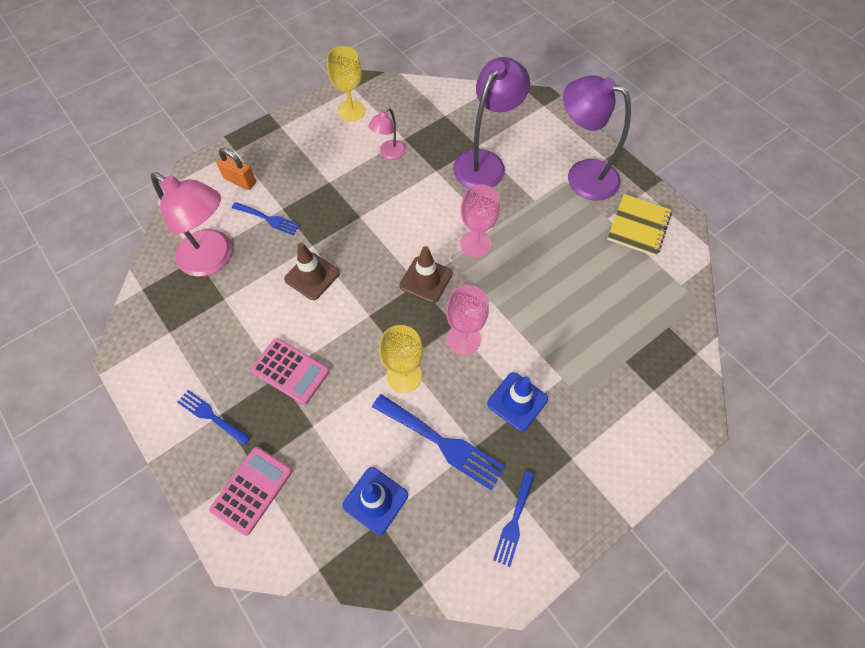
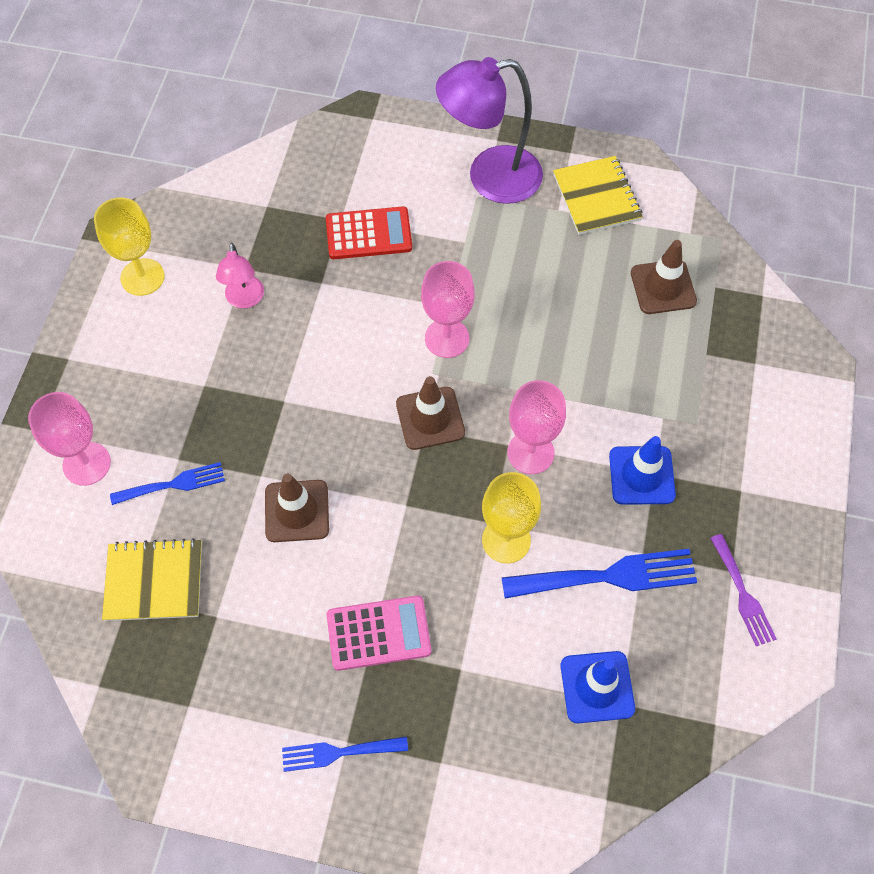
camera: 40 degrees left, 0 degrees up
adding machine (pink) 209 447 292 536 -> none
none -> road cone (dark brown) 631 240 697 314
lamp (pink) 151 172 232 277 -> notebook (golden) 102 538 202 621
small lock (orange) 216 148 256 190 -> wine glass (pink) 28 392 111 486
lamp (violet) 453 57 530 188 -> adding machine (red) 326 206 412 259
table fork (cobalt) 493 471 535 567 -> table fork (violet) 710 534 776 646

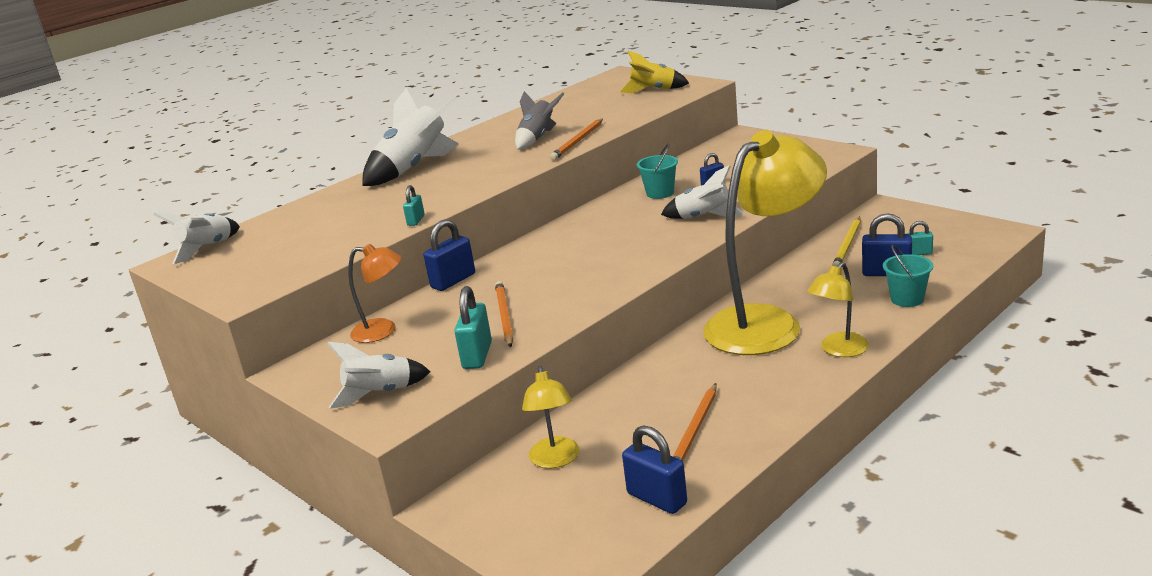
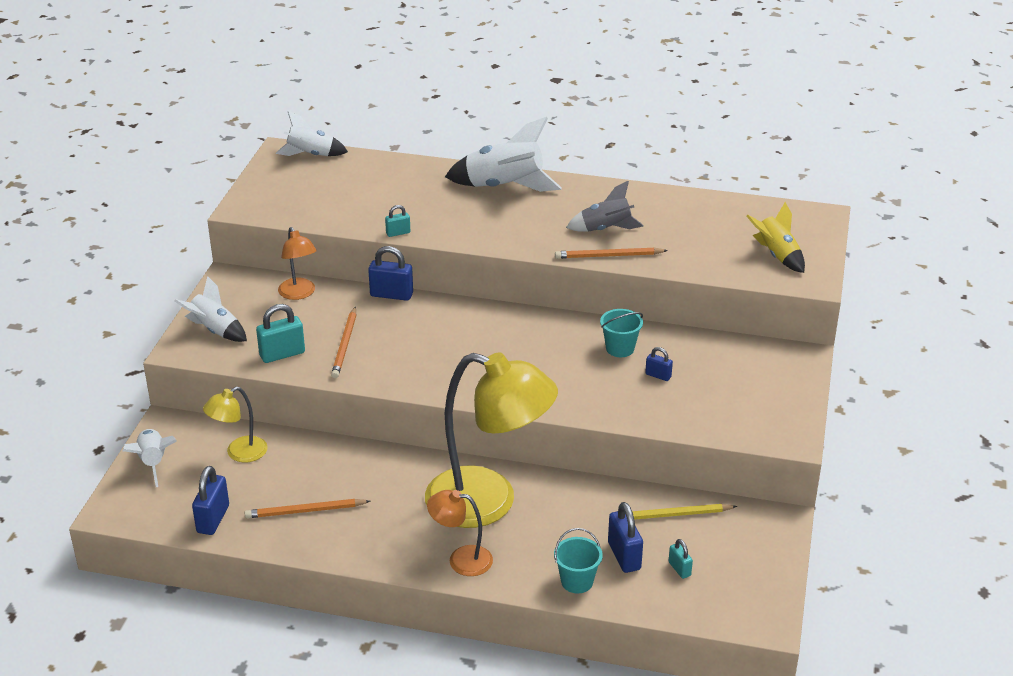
camera: 55 degrees right, 10 degrees up
rocket (white) 661 165 745 219 -> rocket (white) 123 429 177 487, moved
lamp (golden) 808 262 869 357 -> lamp (orange) 427 490 493 576
pencil (orange) 495 281 513 348 -> pencil (orange) 331 307 356 378, 135 degrees clockwise

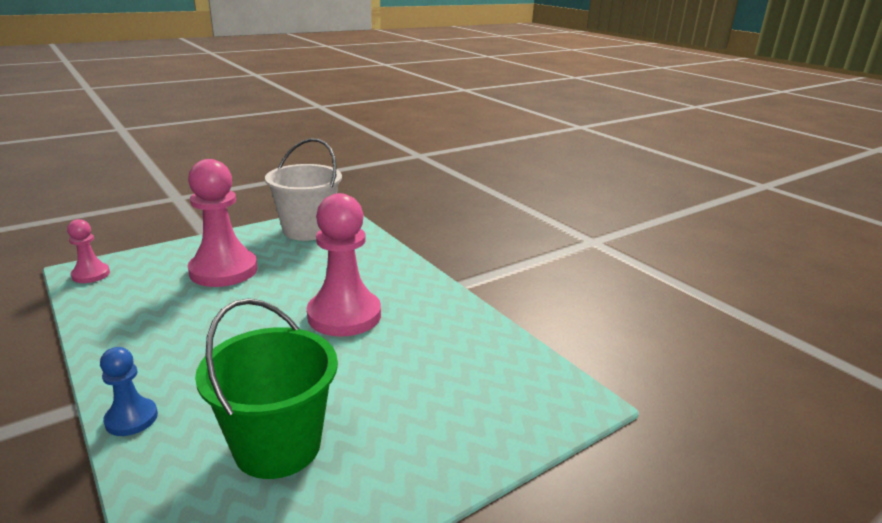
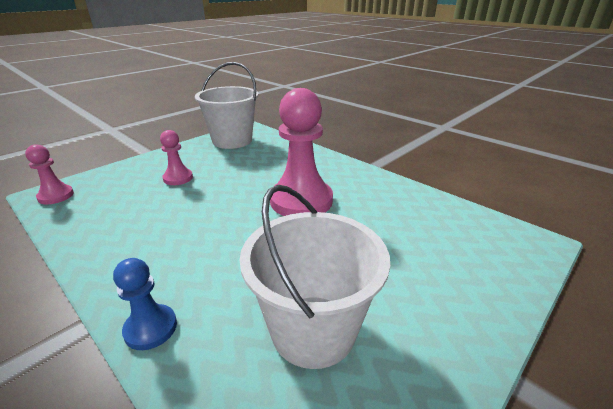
camera: 10 degrees left, 5 degrees up
pail (leaf-green) 195 298 338 479 -> pail (white) 240 185 390 369
game pawn (pink) 188 159 258 287 -> game pawn (pink) 160 130 193 185, x0.51

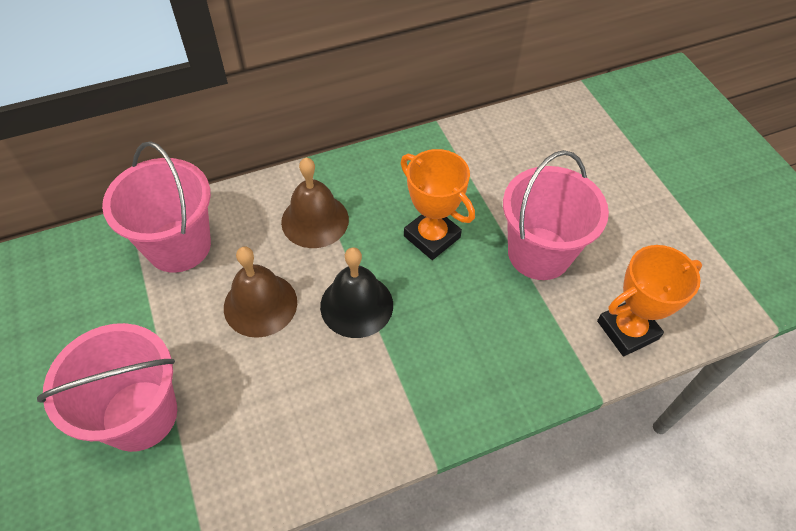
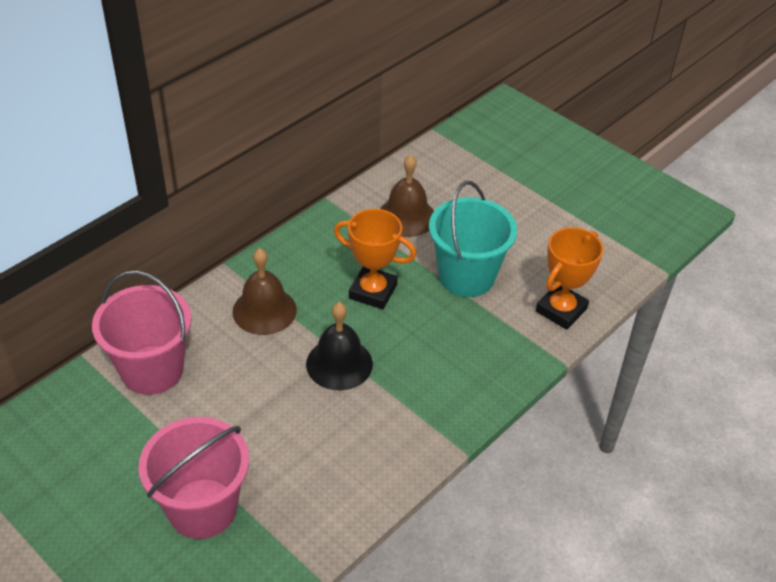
camera: 25 degrees left, 10 degrees down
hand bell (dark brown) 224 247 297 338 -> hand bell (dark brown) 380 155 434 237, moved
pail (pink) 503 150 609 280 -> pail (teal) 429 181 517 297

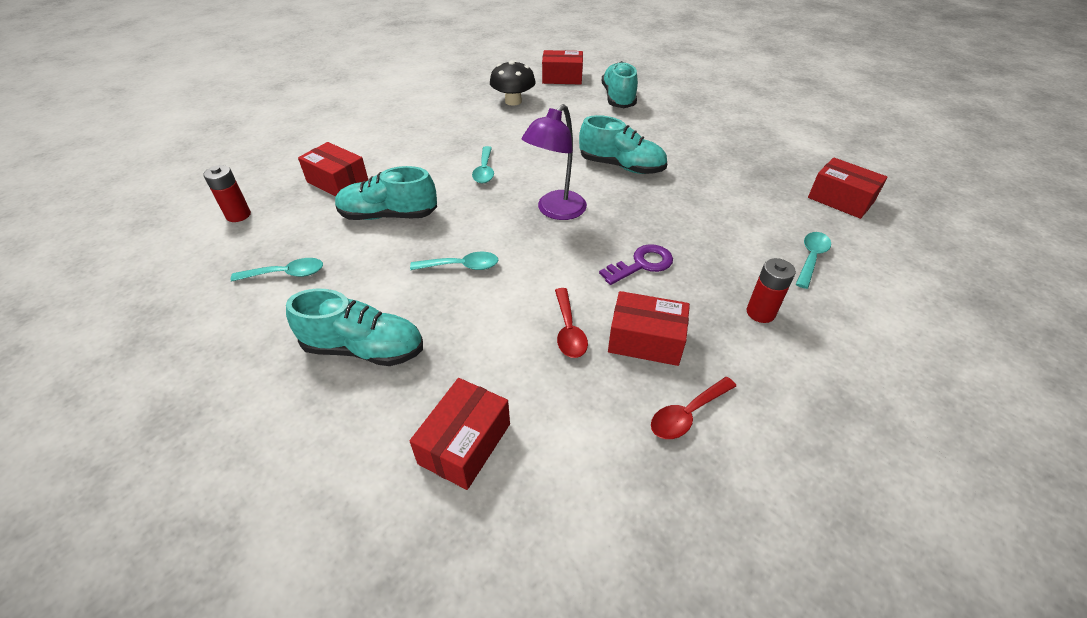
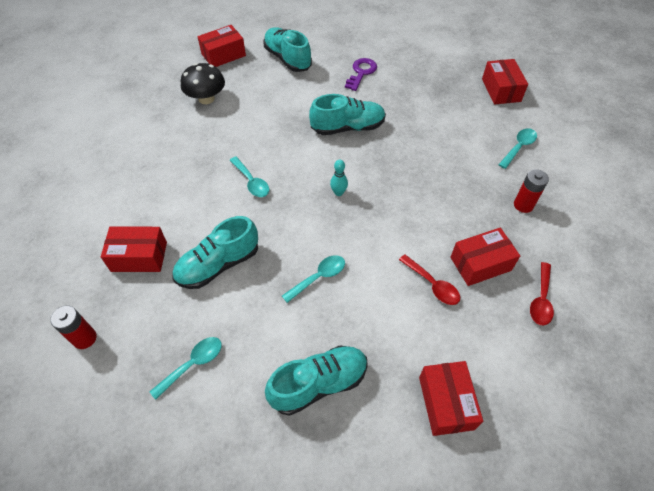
camera: 35 degrees left, 10 degrees up
latchkey (violet) 599 244 673 285 -> latchkey (violet) 345 58 377 91, moved
lamp (violet) 522 104 587 220 -> skittle (teal) 330 160 348 196
spoon (teal) 796 232 831 289 -> spoon (teal) 498 128 537 169, 45 degrees clockwise
box (red) 808 157 888 219 -> box (red) 482 59 528 105, 75 degrees clockwise

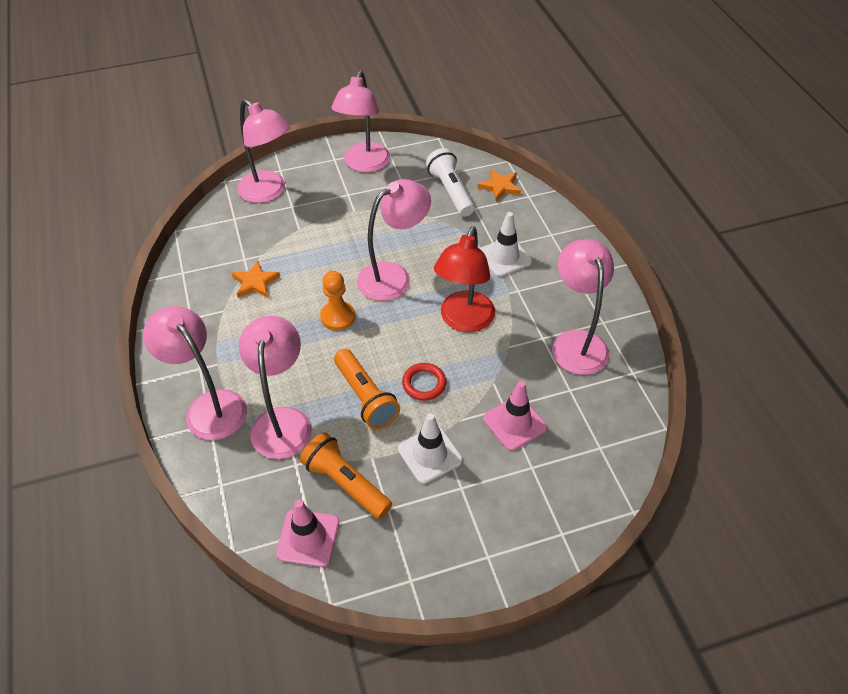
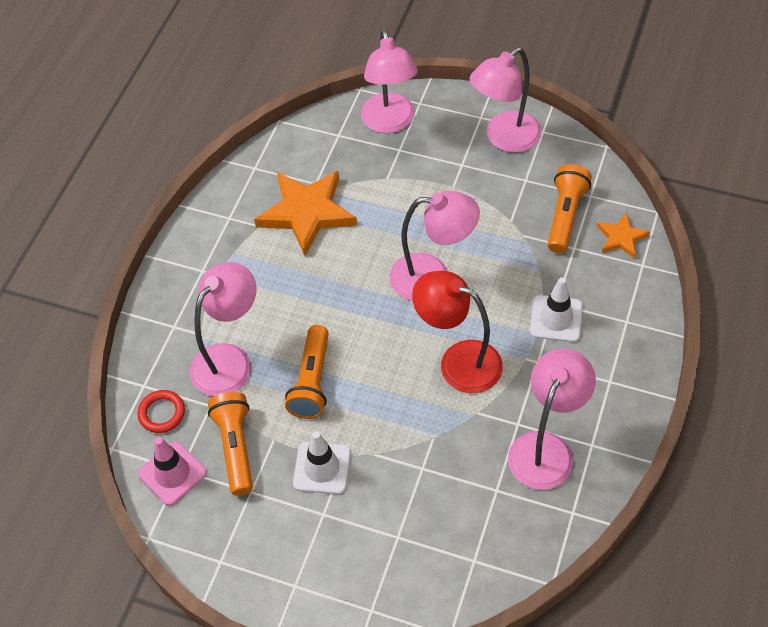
camera: 40 degrees right, 5 degrees up
lamp (pink) 143 306 247 440 -> none
game pawn (orange) 320 271 355 331 -> none
road cone (pink) 483 381 548 451 -> none
ring (red) 402 363 446 401 -> ring (red) 138 390 185 433, moved
pocket torch (white) 426 148 475 217 -> pocket torch (orange) 547 164 592 253
lamp (red) 434 226 495 332 -> lamp (red) 412 271 503 393, 60 degrees clockwise
star (orange) 232 260 280 298 -> star (orange) 254 171 357 256, x1.96

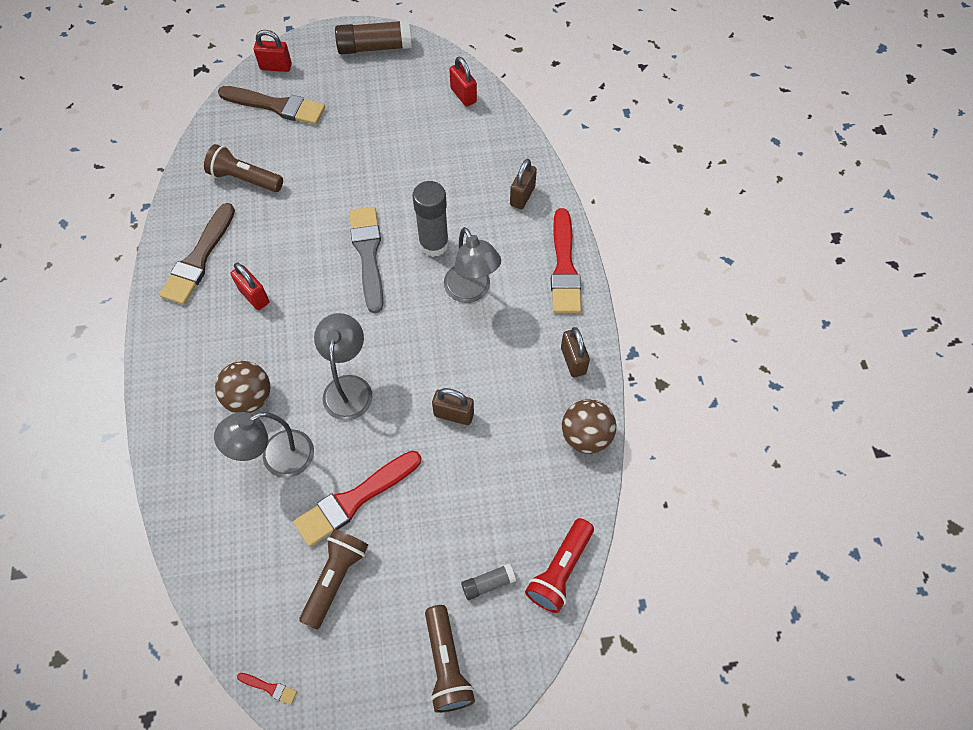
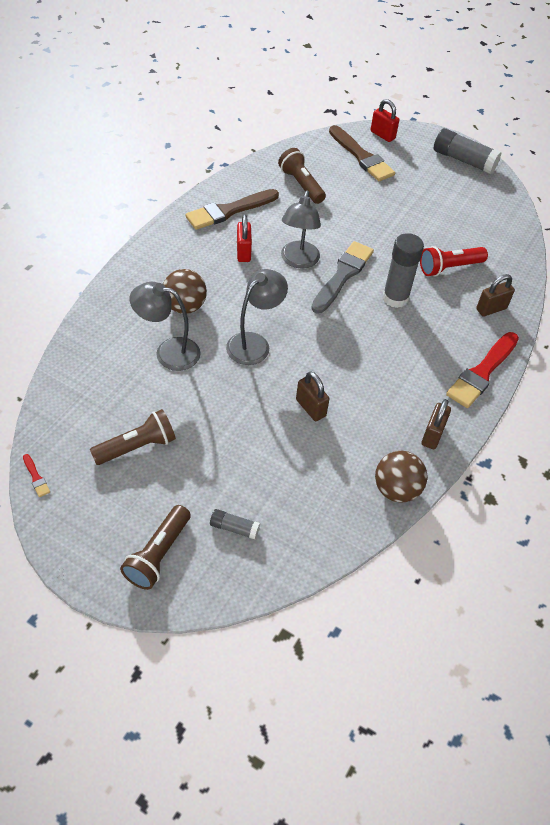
camera: 35 degrees right, 10 degrees down
paintbrush (red) 293 451 421 547 -> none
small lock (red) 449 57 477 107 -> none
lamp (ash-grey) 444 227 501 303 -> lamp (ash-grey) 281 191 321 269, moved
pocket torch (red) 525 518 594 613 -> pocket torch (red) 420 246 488 276, moved
stick of glue (dark brown) 335 20 412 54 -> stick of glue (ash-grey) 434 128 502 174

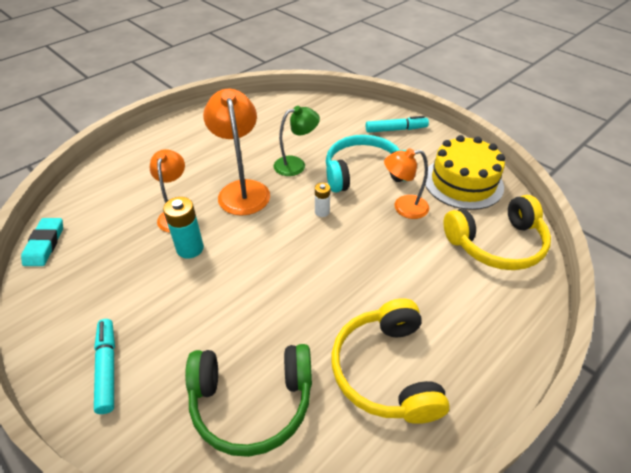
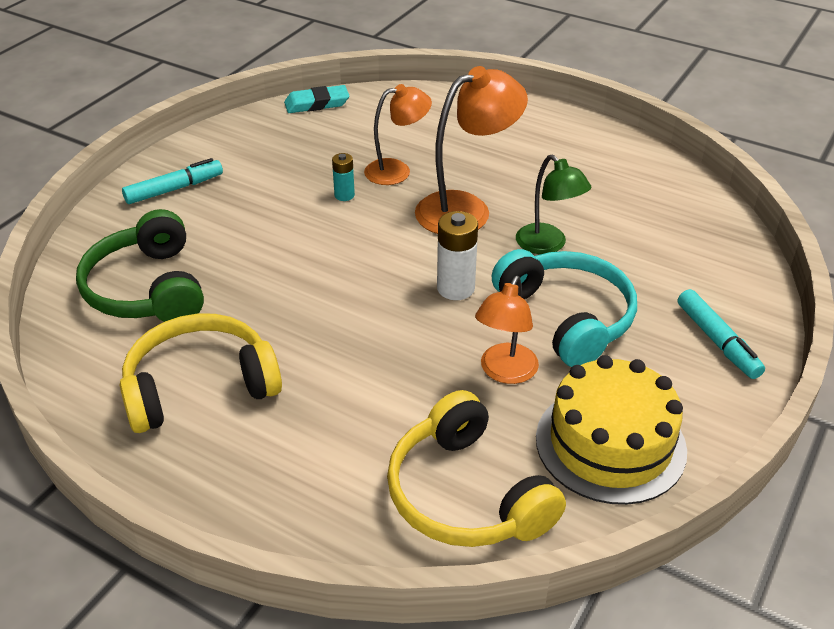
camera: 75 degrees right, 5 degrees down
lamp (orange) 384 148 429 219 -> lamp (orange) 475 276 539 384, 135 degrees counterclockwise
AA battery (teal) 163 197 204 259 -> AA battery (teal) 332 153 355 201, x0.60
AA battery (white) 315 183 330 217 -> AA battery (white) 437 211 478 300, x1.67

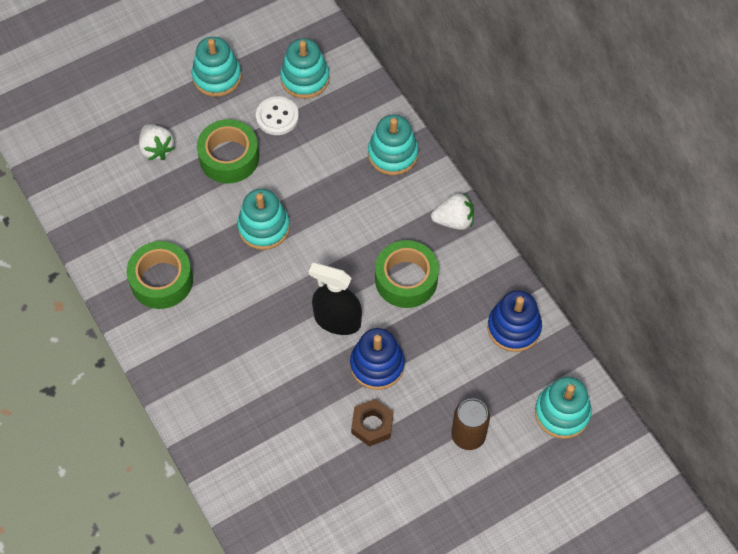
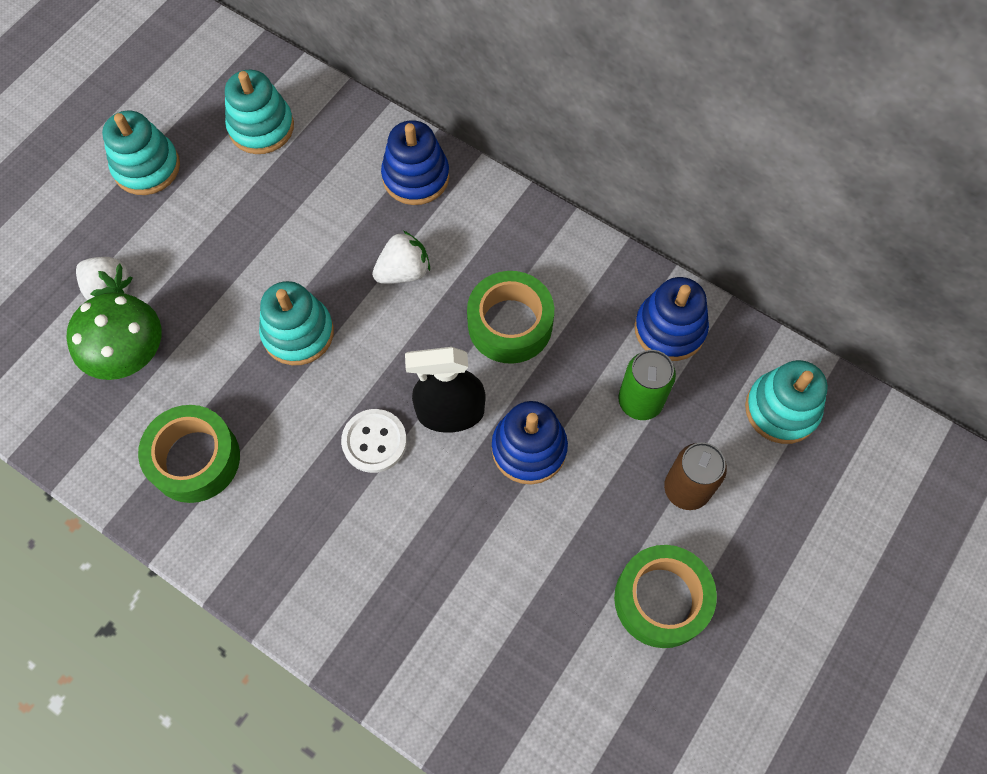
camera: 25 degrees left, 5 degrees up
nut (dark brown) 351 399 393 447 -> none
none -> toadstool (leaf-green) 66 292 162 380
none -> can (leaf-green) 618 350 676 420
sticky tape (leaf-green) 197 119 259 183 -> sticky tape (leaf-green) 614 545 717 648, moved
sewing button (white) 256 96 299 135 -> sewing button (white) 341 409 407 473, moved
toy strawberry (white) 431 193 474 230 -> toy strawberry (white) 372 231 430 284, moved
stacking rings (teal) 368 115 418 175 -> stacking rings (cobalt) 381 120 450 205

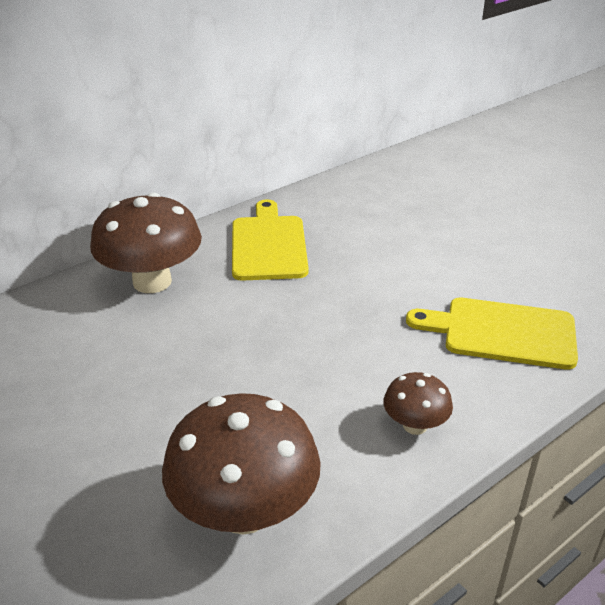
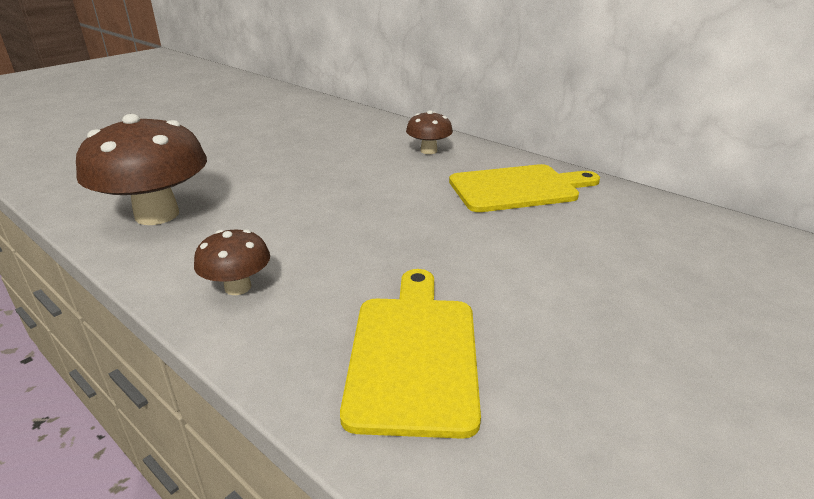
camera: 80 degrees right, 5 degrees down
toadstool (dark brown) 90 193 202 293 -> toadstool (dark brown) 406 110 453 154, x0.51

